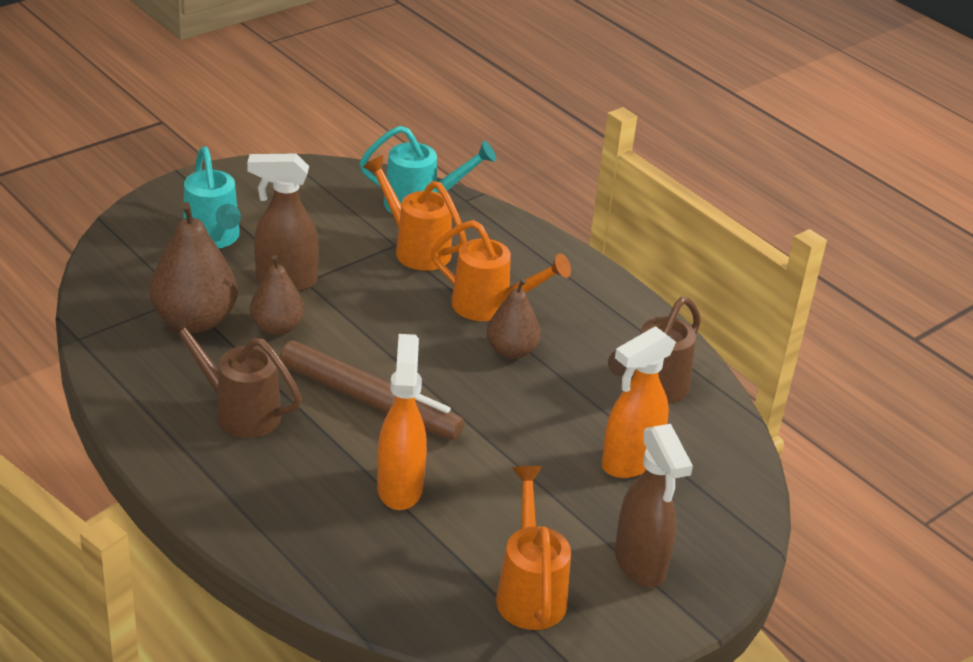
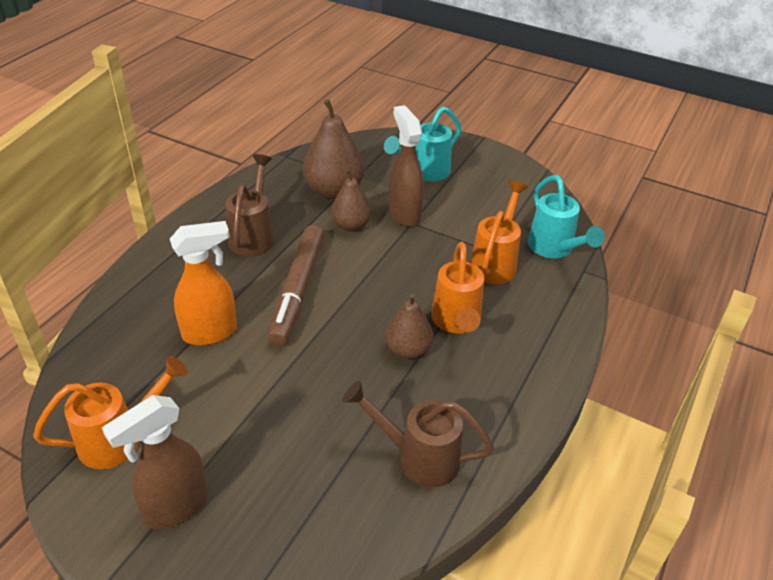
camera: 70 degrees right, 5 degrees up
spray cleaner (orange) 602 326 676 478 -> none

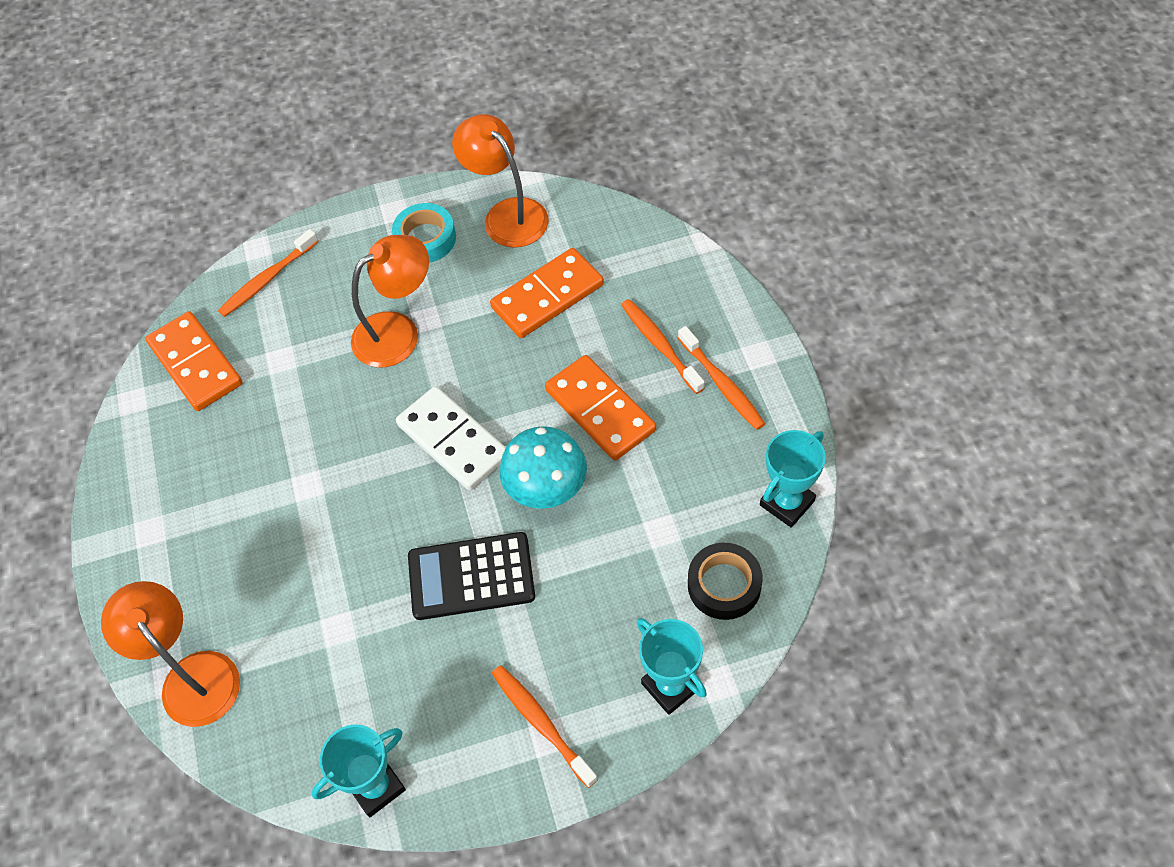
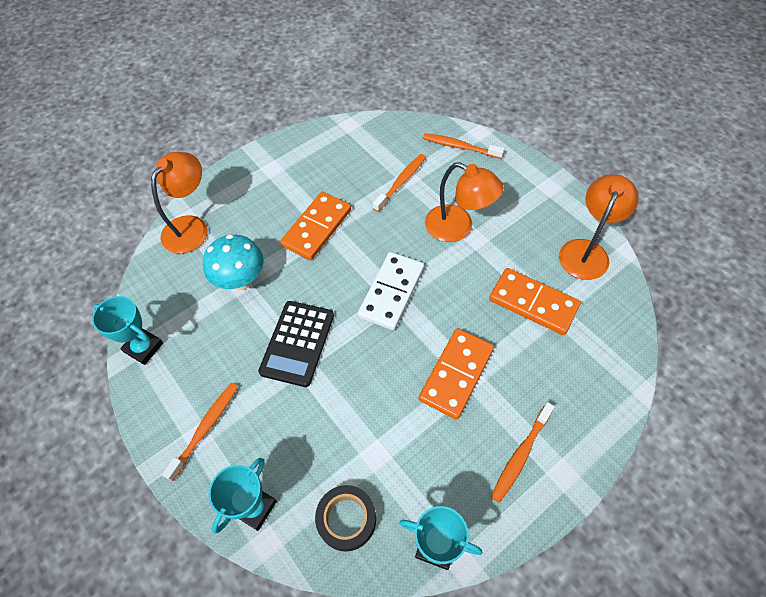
camera: 65 degrees right, 0 degrees up
sticky tape (teal) 392 203 456 263 -> none
domino (orange) 145 311 243 411 -> domino (orange) 280 192 351 260, moved
toadstool (teal) 499 426 587 509 -> toadstool (teal) 203 234 264 290, moved
dental brush (orange) 621 299 705 394 -> dental brush (orange) 373 154 426 212, moved
adding machine (jet-black) 408 532 535 620 -> adding machine (jet-black) 258 301 334 387, 135 degrees counterclockwise

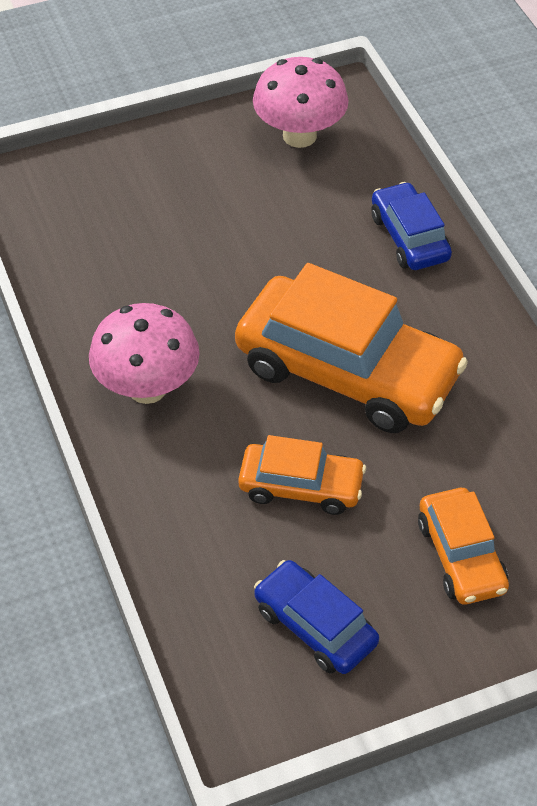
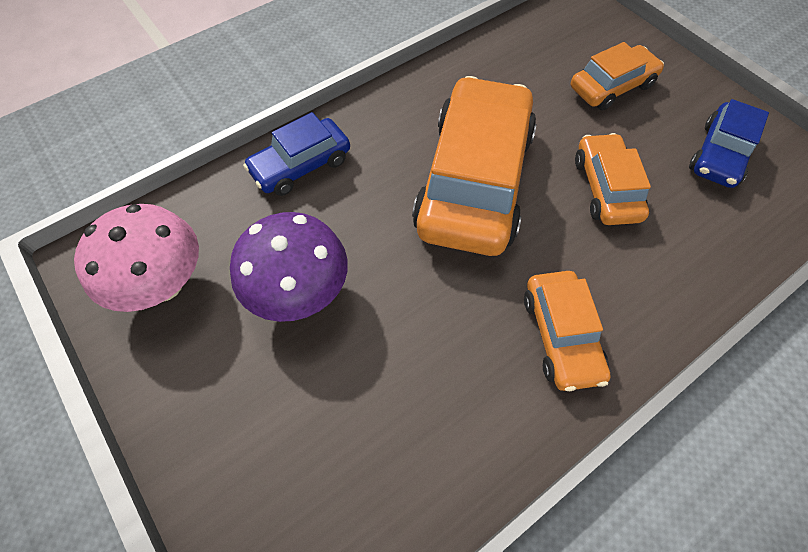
camera: 105 degrees left, 10 degrees up
none -> toadstool (violet) 230 212 348 322
toadstool (pink) 89 303 200 404 -> car (orange) 524 271 611 391

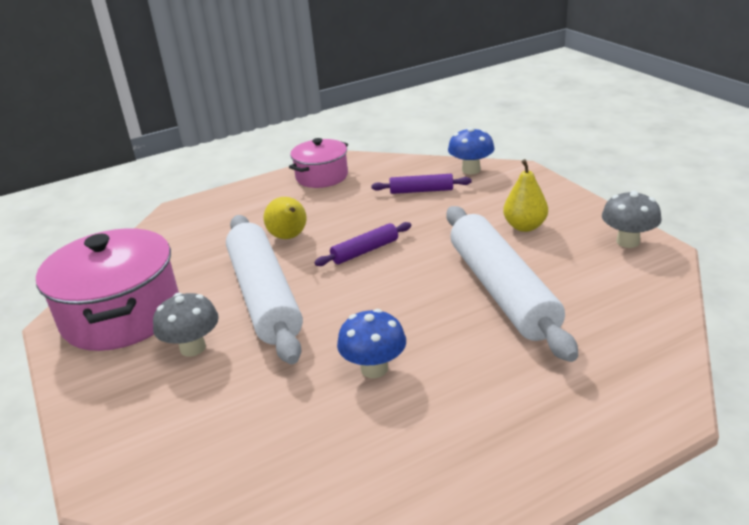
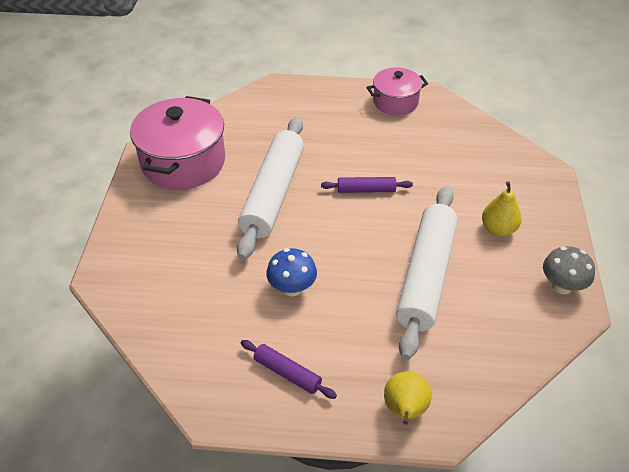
camera: 30 degrees right, 15 degrees up
toadstool (ash-grey) 153 293 219 357 -> none
toadstool (cobalt) 448 127 495 174 -> none
pear (golden) 264 197 307 239 -> pear (golden) 384 371 432 425, moved
dough roller (violet) 371 174 472 194 -> dough roller (violet) 241 340 337 399, moved

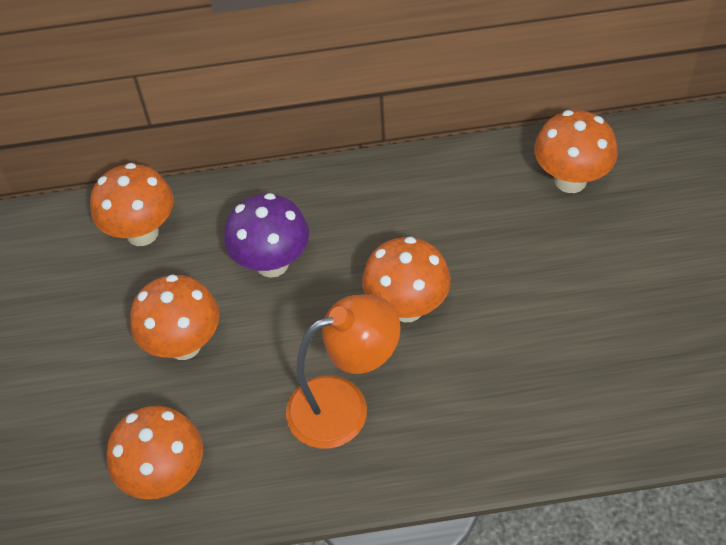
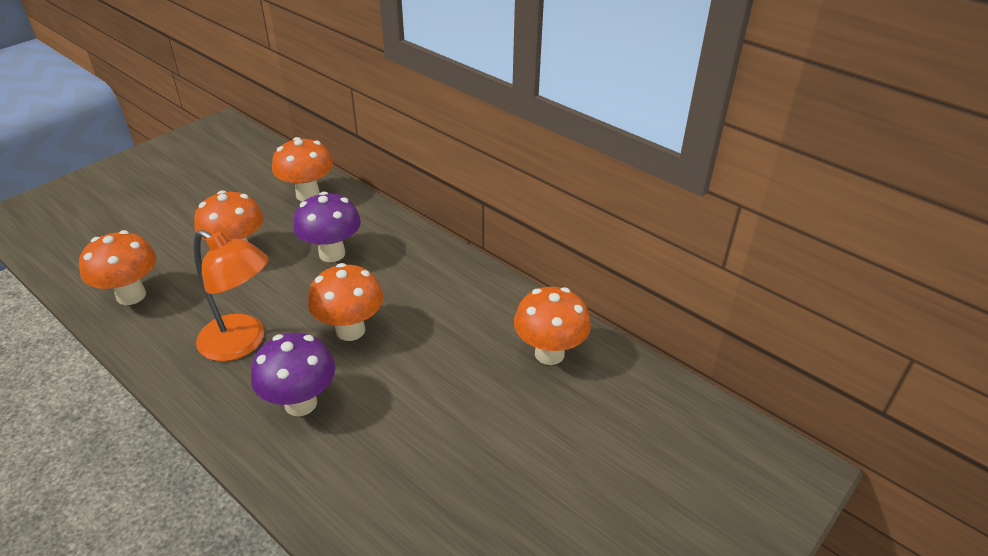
camera: 45 degrees right, 15 degrees down
none -> toadstool (violet) 251 333 335 416

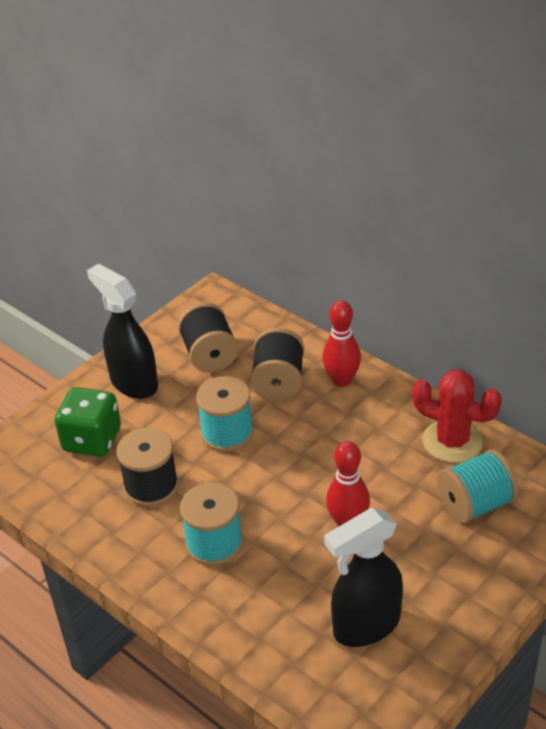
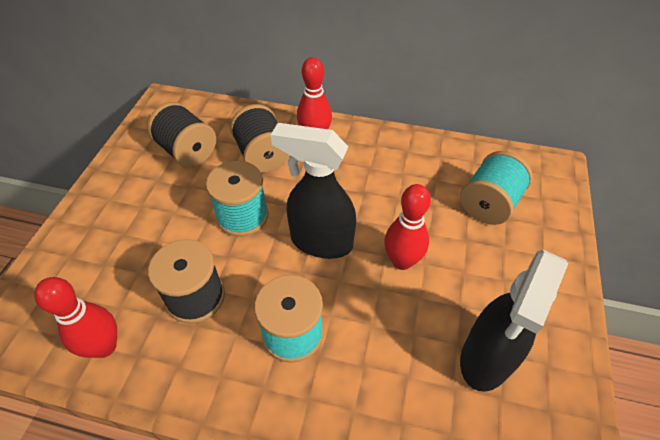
camera: 30 degrees left, 10 degrees up
dice (leaf-green) 55 387 121 457 -> none
saguaro cactus (red) 412 370 502 463 -> none
none -> skittle (red) 34 277 117 358
spray cleaner (jet-black) 87 264 158 399 -> spray cleaner (jet-black) 271 123 356 259, moved

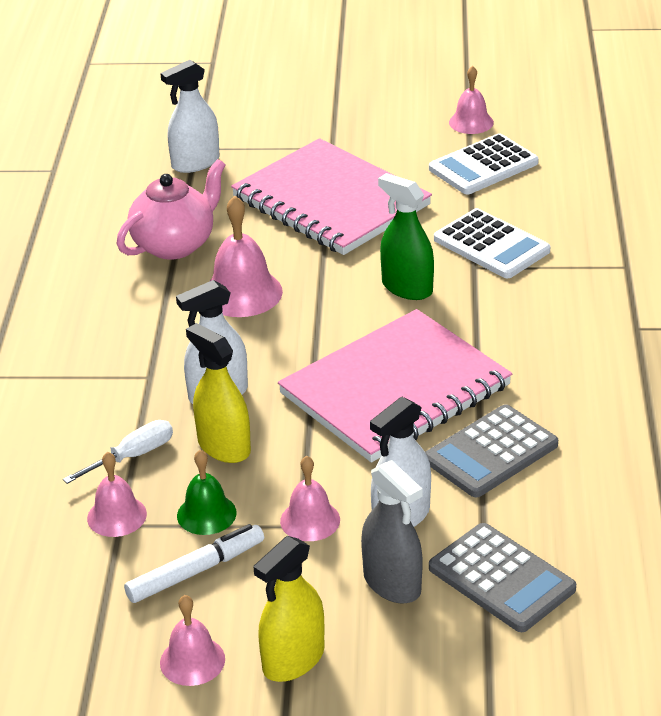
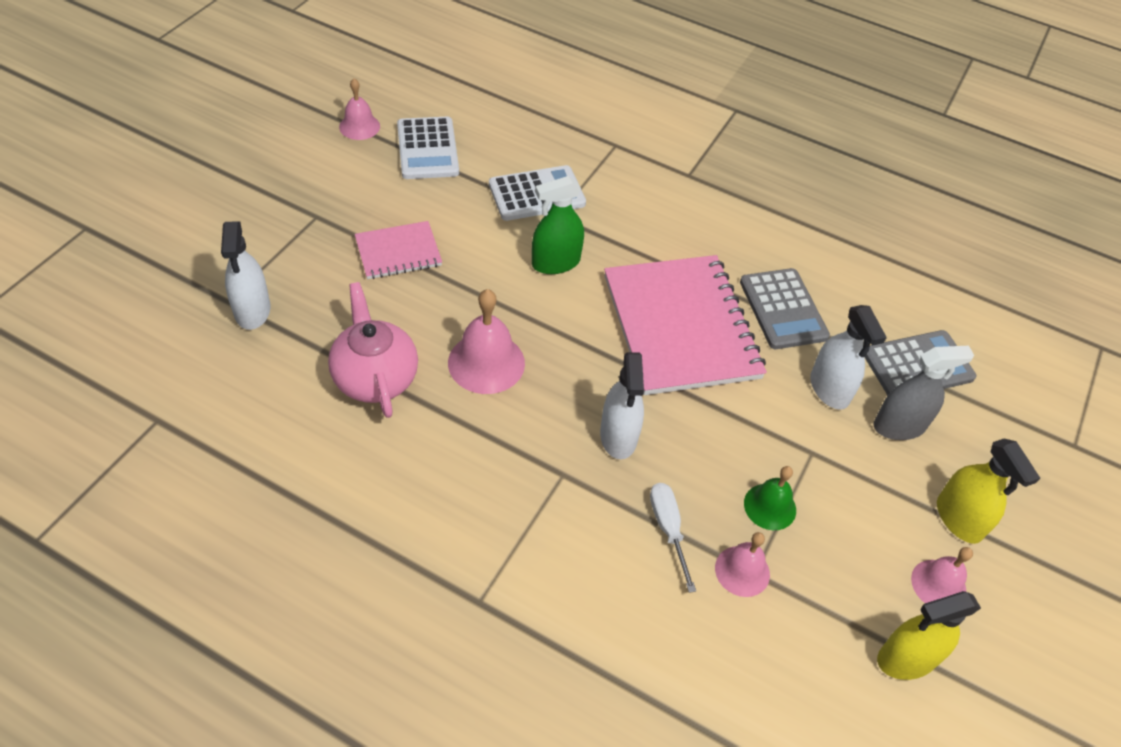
camera: 70 degrees left, 15 degrees up
felt pen (white) 124 524 264 603 -> none
hand bell (pink) 280 456 340 541 -> none
spray cleaner (golden) 186 323 251 463 -> spray cleaner (golden) 877 591 981 680, moved
notebook (pink) 231 138 432 255 -> notebook (pink) 355 221 442 279, x0.50

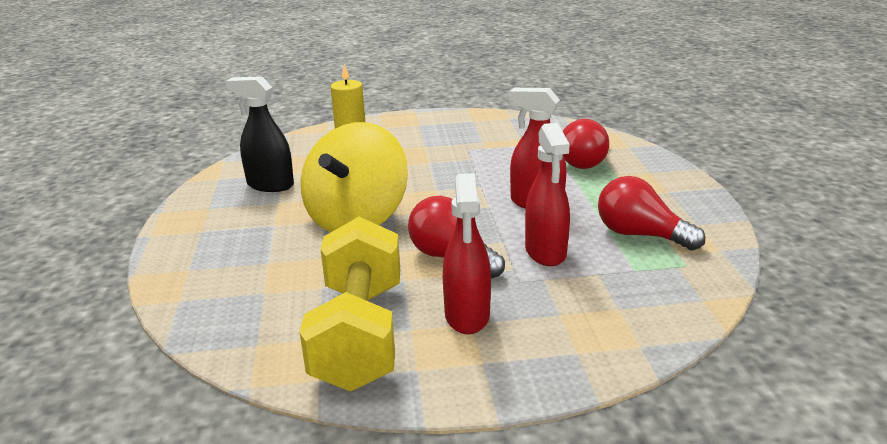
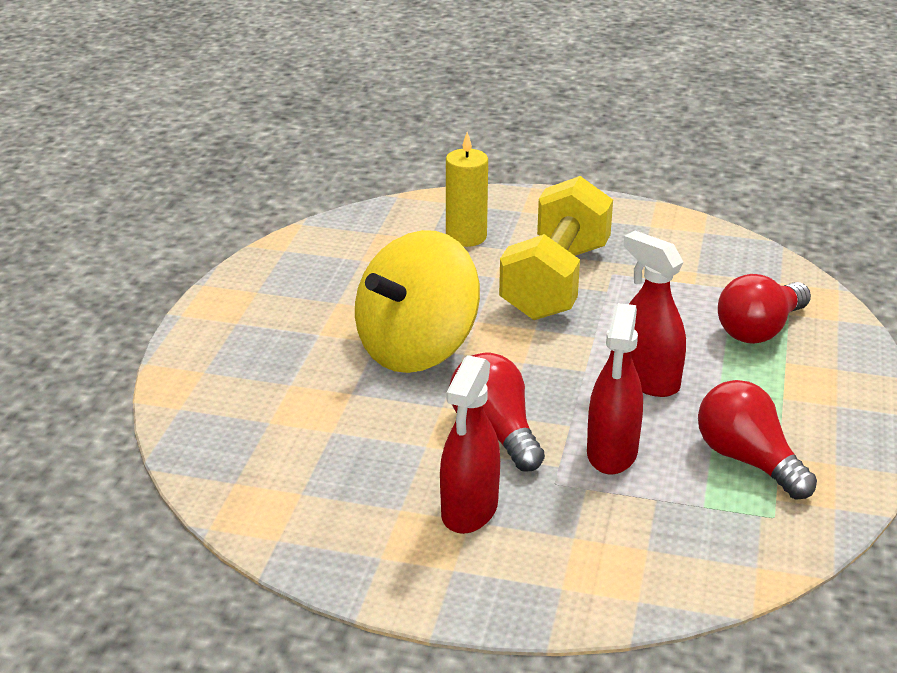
camera: 20 degrees right, 5 degrees up
spray cleaner (jet-black) 226 76 294 192 -> none
dumbbell (golden) 300 217 400 391 -> dumbbell (golden) 499 176 613 320, moved

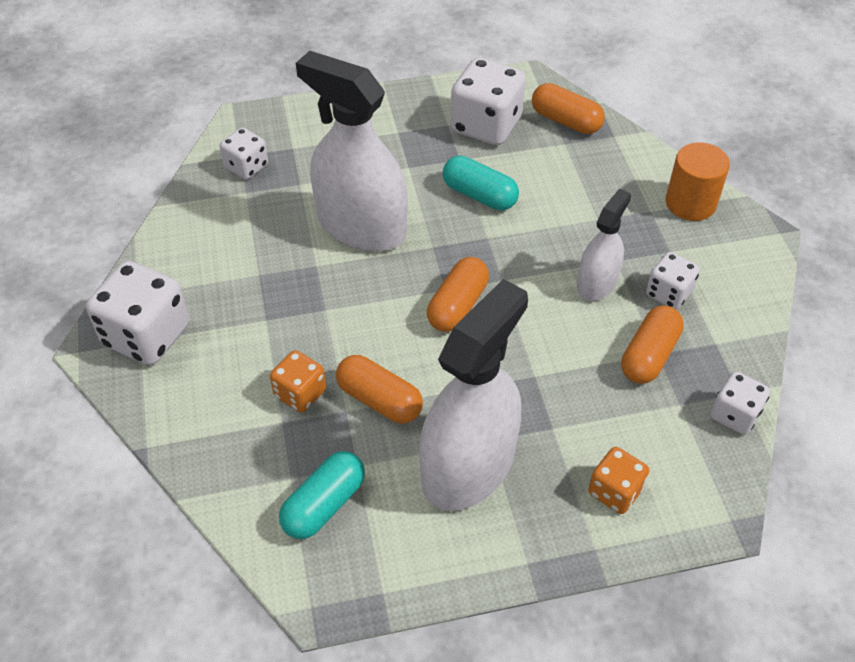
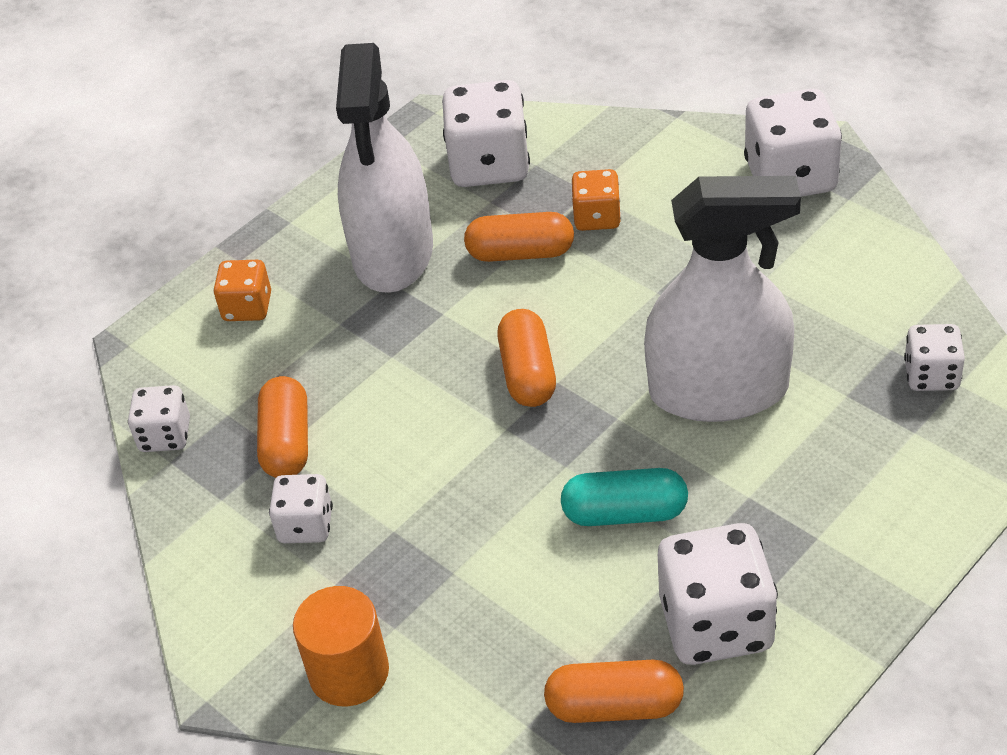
camera: 150 degrees right, 5 degrees down
spray cleaner (white) 577 188 631 301 -> none
pill shape (teal) 279 451 365 539 -> dice (white) 442 80 530 187

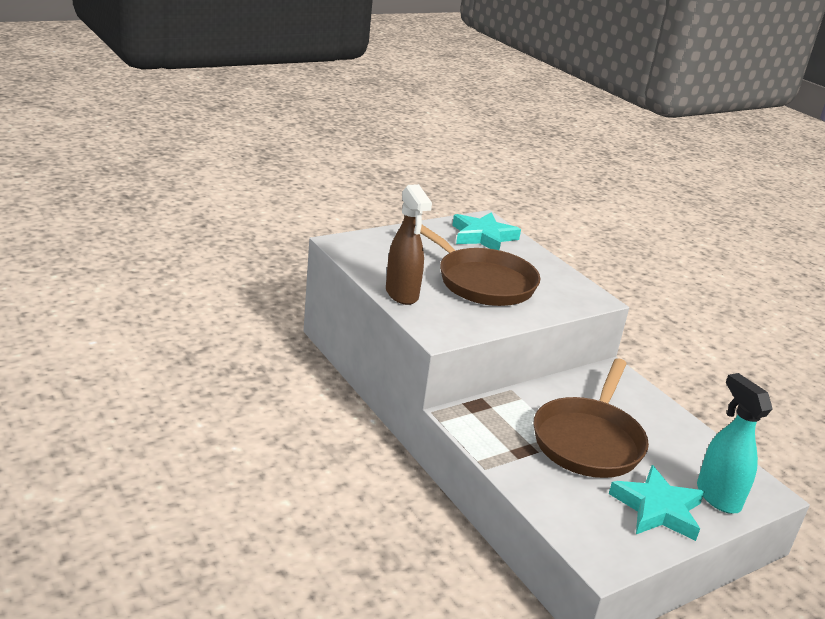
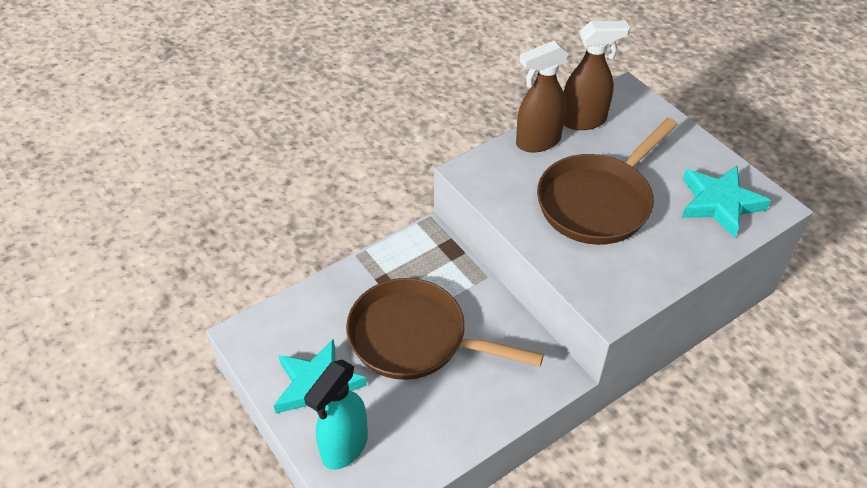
camera: 90 degrees right, 20 degrees up
none -> spray cleaner (dark brown) 564 21 630 130
spray cleaner (teal) 697 373 773 514 -> spray cleaner (teal) 304 359 368 470, 150 degrees clockwise

